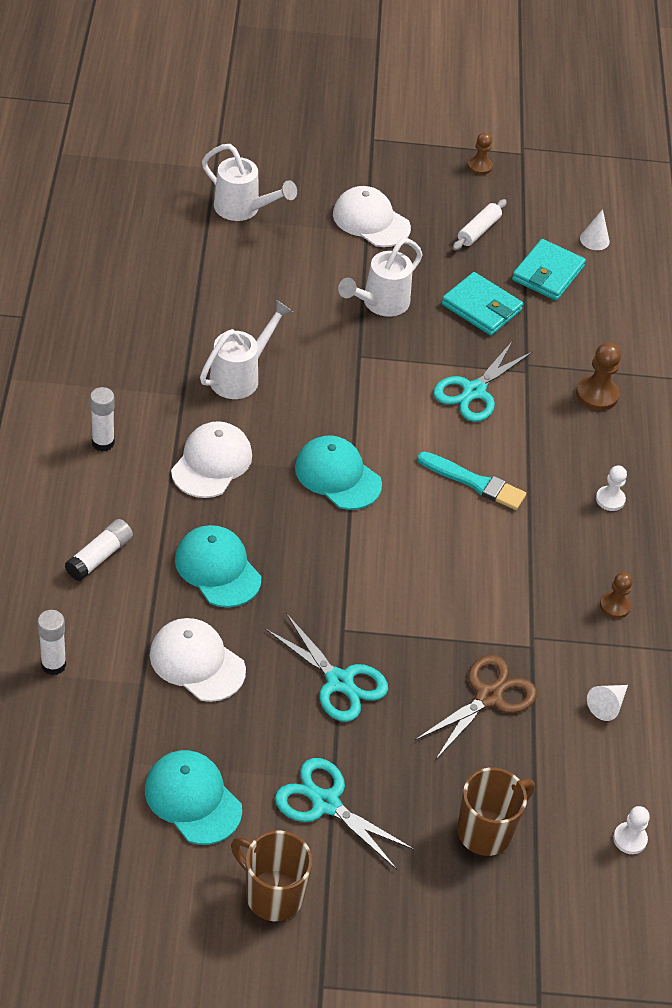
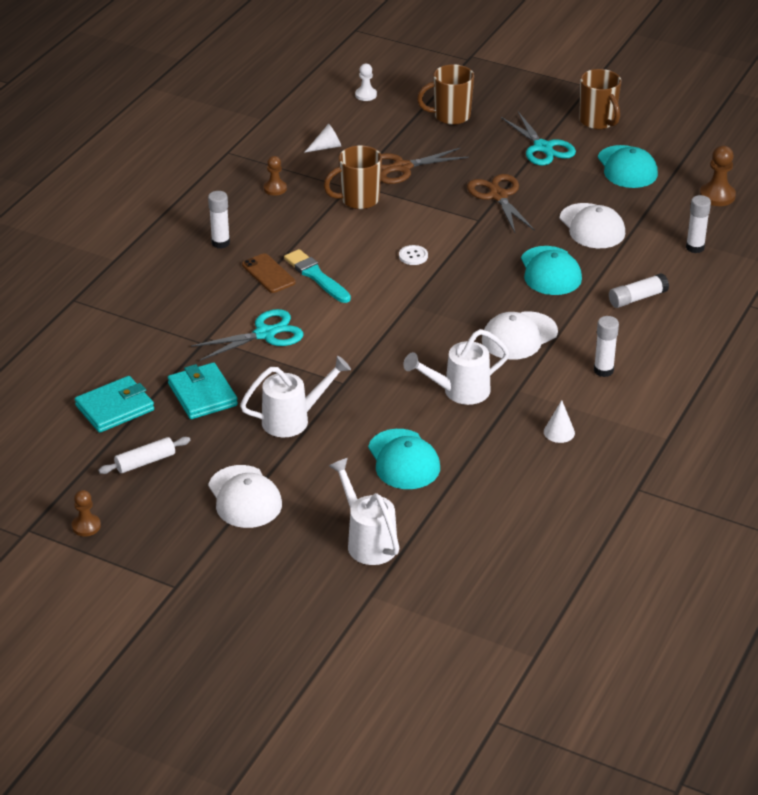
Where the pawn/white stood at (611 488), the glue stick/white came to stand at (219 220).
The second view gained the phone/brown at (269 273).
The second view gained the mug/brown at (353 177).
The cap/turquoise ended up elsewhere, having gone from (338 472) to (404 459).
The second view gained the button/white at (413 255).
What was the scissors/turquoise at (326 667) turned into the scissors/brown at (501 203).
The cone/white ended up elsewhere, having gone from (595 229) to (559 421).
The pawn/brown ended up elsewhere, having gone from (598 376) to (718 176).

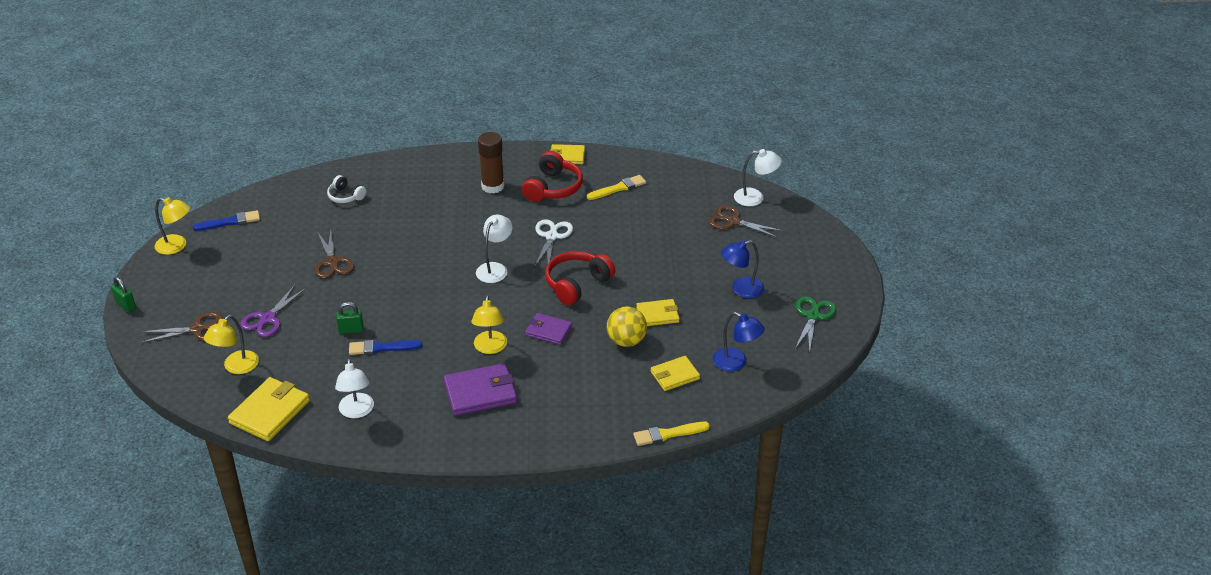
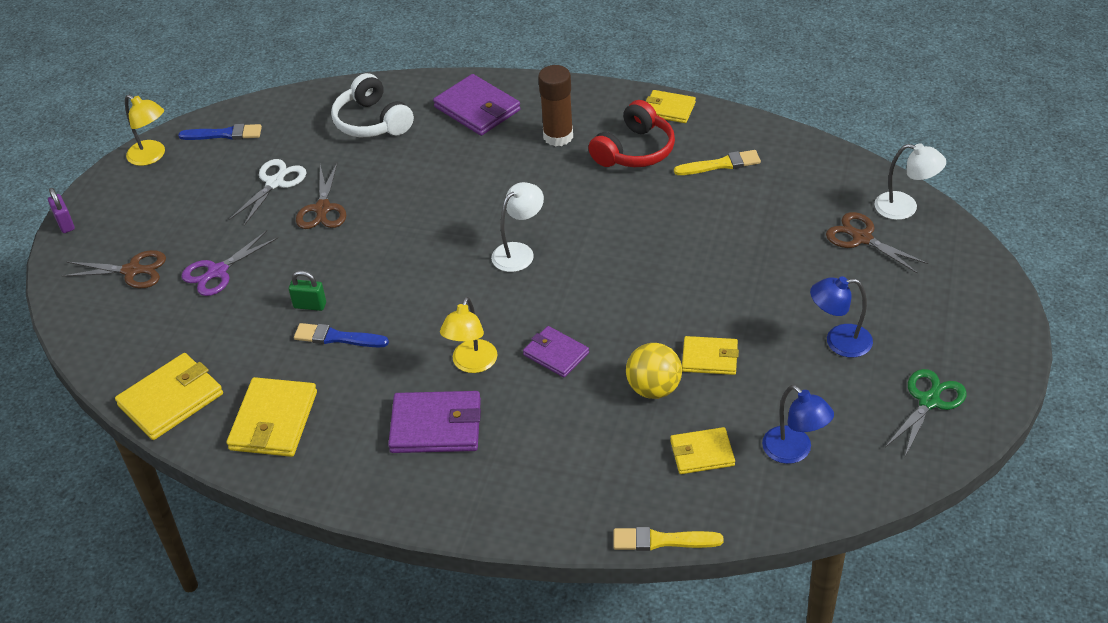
What was the padlock/green at (123 294) turned into the padlock/purple at (61 210).
Where the lamp/white stood at (354 388), the wallet/yellow came to stand at (272 417).
The scissors/white ended up elsewhere, having gone from (553 243) to (267 192).
The size of the headphones/white at (346 189) changed by a factor of 1.69.
The second view gained the wallet/purple at (477 105).
The second view lost the lamp/yellow at (231 344).
The second view lost the headphones/red at (580 278).

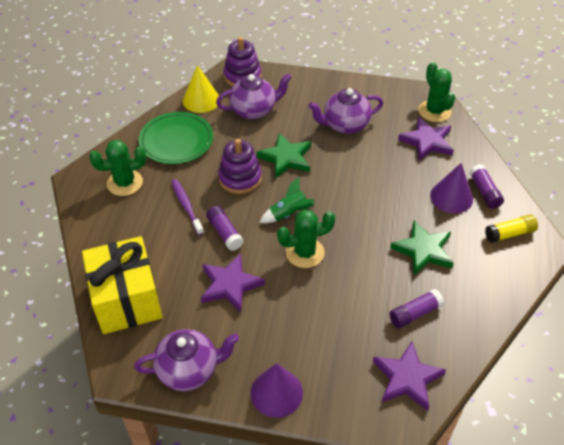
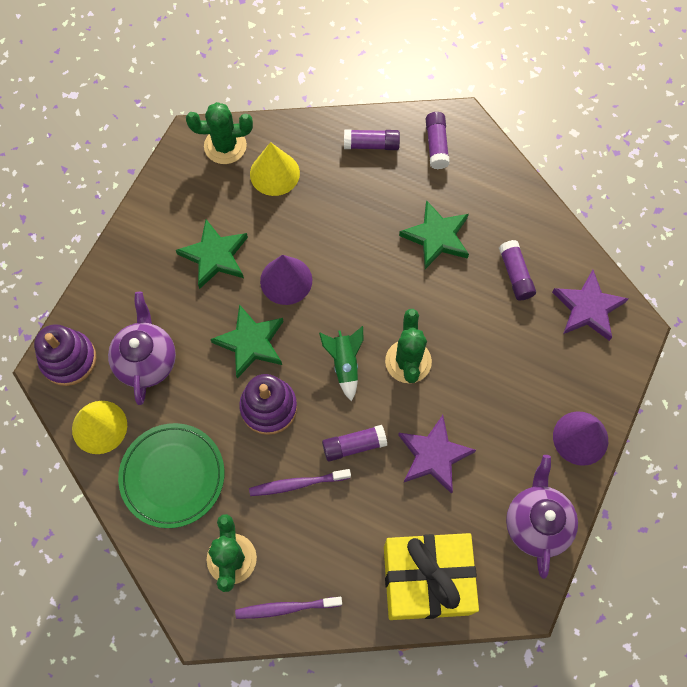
Where the teapot/purple stood at (345 111), the star/green came to stand at (212 254).
The second view gained the toothbrush/purple at (288 608).
Where the star/purple stood at (426 139), the cone/yellow came to stand at (275 169).
The cone/purple ended up elsewhere, having gone from (451 188) to (286 280).
What was the glue stick/yellow at (511 229) turned into the glue stick/purple at (438 140).

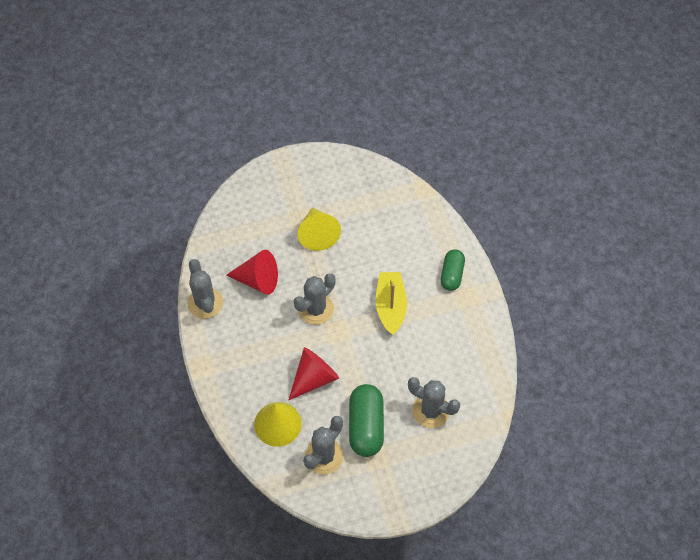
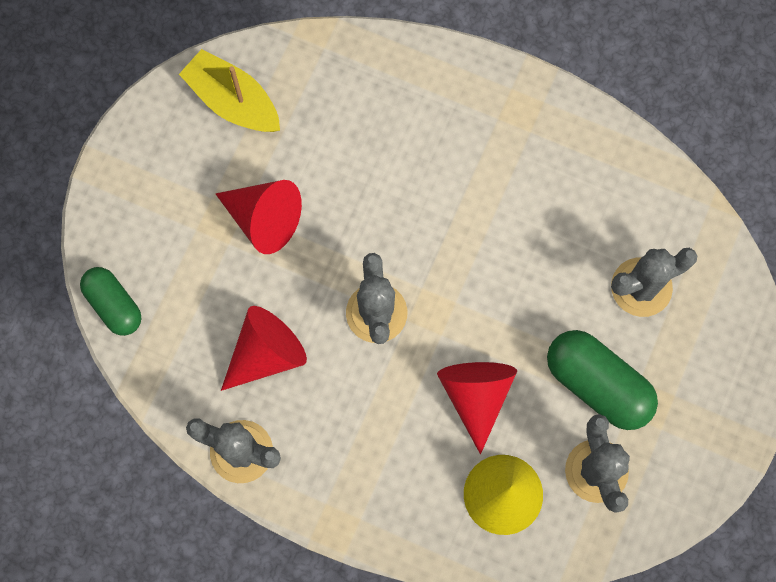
The capsule/green ended up elsewhere, having gone from (453 270) to (111 301).
The boat/yellow ended up elsewhere, having gone from (391 303) to (229 90).
What was the cone/yellow at (319 229) turned into the cone/red at (259 217).

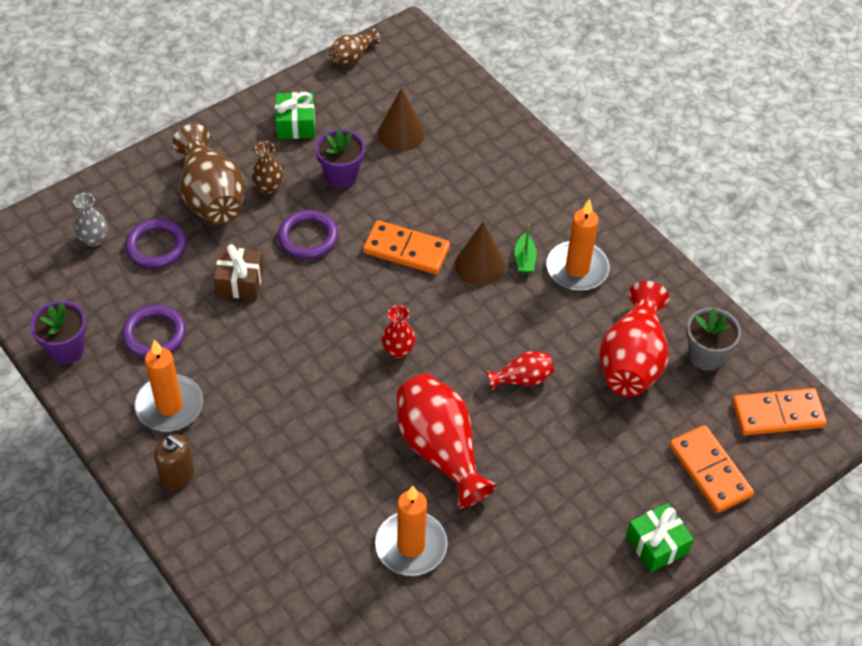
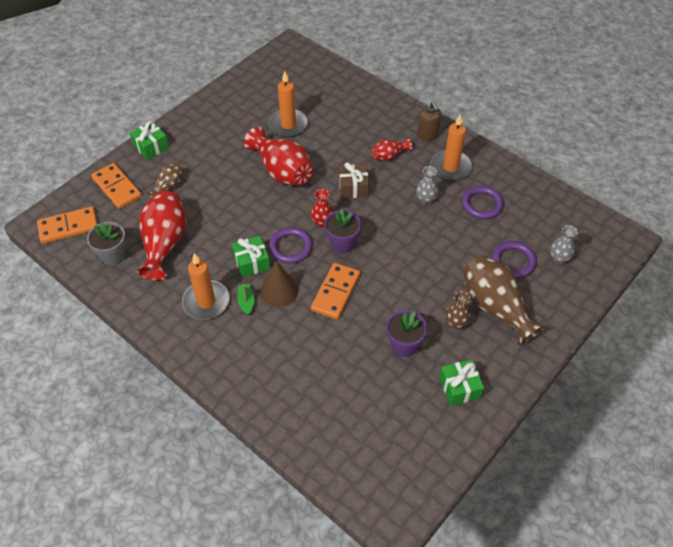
The vase/brown ended up elsewhere, having gone from (355 46) to (165 180).
The second view gained the gift/green at (251 257).
The ring/purple ended up elsewhere, having gone from (308 234) to (291 245).
The domino/orange at (406 247) ended up facing another way, 75 degrees counterclockwise from before.
The flower pot/purple ended up elsewhere, having gone from (58 332) to (343 231).
The gift/brown ended up elsewhere, having gone from (238 272) to (354 180).
The vase/red ended up elsewhere, having gone from (520 371) to (391 149).
The second view gained the vase/grey at (427 185).
The soap dispenser/brown at (174 462) ended up facing another way, 135 degrees counterclockwise from before.
The second view lost the cone/brown at (401 119).

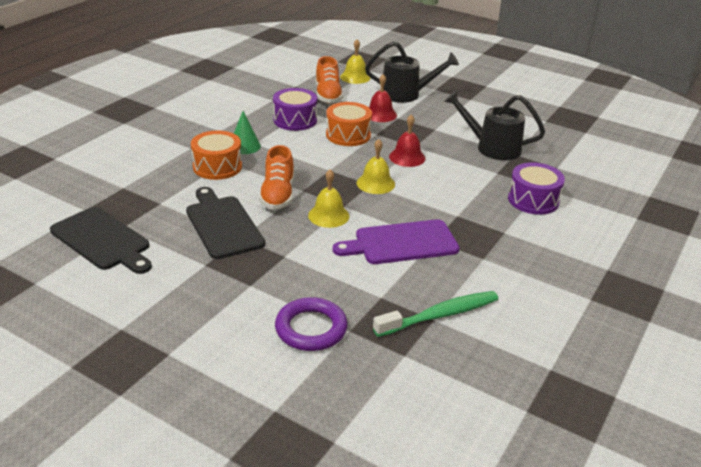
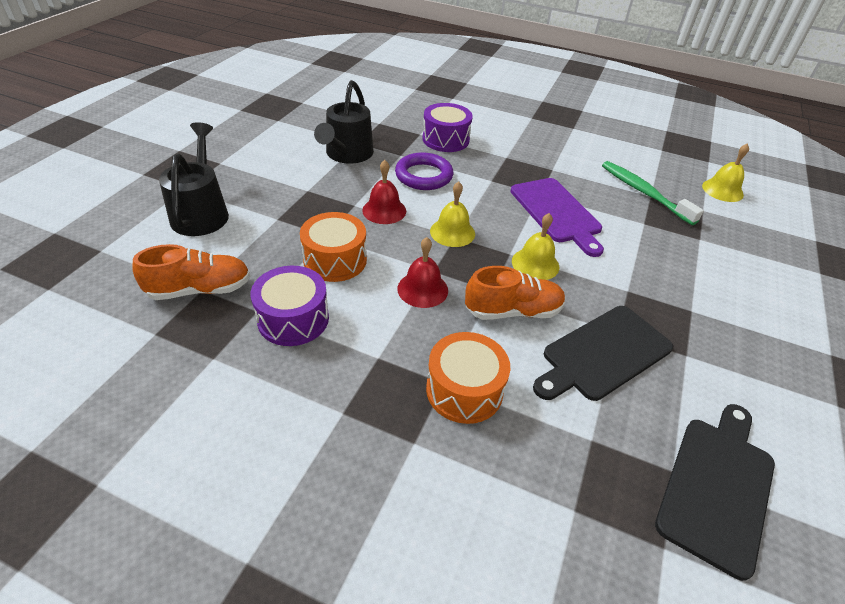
The ring/purple ended up elsewhere, having gone from (311 324) to (424 171).
The bell/red ended up elsewhere, having gone from (383 98) to (422 272).
The bell/yellow ended up elsewhere, having gone from (355 61) to (725 172).
The second view lost the cone/green at (247 132).

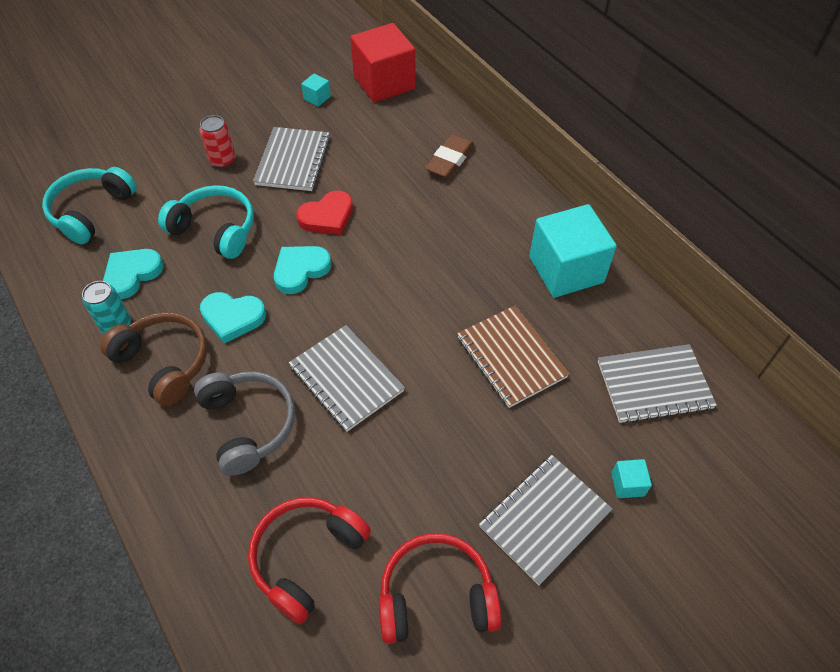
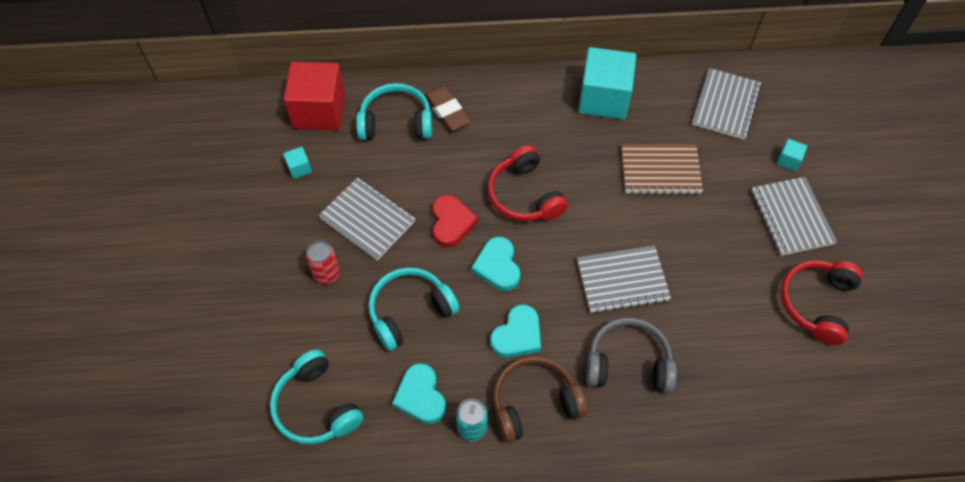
The second view gained the headphones/turquoise at (394 111).
The headphones/red ended up elsewhere, having gone from (309 560) to (528 183).

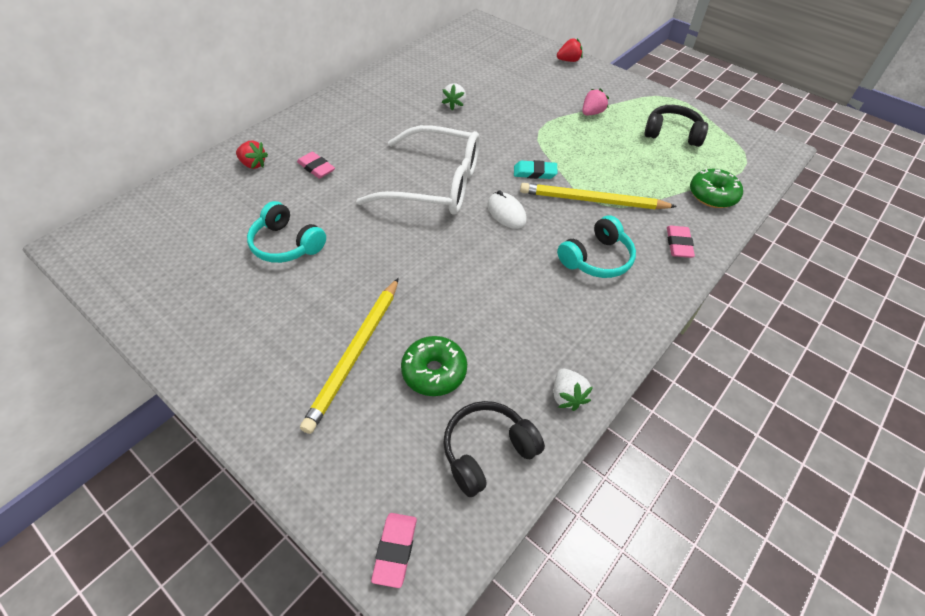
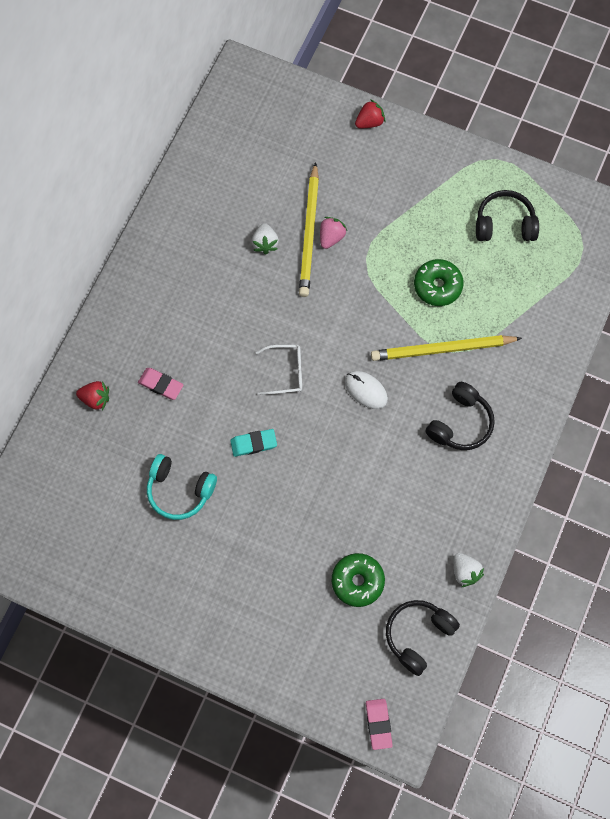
The eraser/turquoise ended up elsewhere, having gone from (536 169) to (253 443).
The size of the glasses/white at (418 170) changed by a factor of 0.45.
The pencil/yellow ended up elsewhere, having gone from (349 356) to (309 229).
The strawberry/pink ended up elsewhere, having gone from (595 101) to (333 233).
The donut/green ended up elsewhere, having gone from (716 188) to (439 282).
What was the headphones/turquoise at (596 246) turned into the headphones/black at (460 416).
The second view lost the eraser/pink at (681 241).

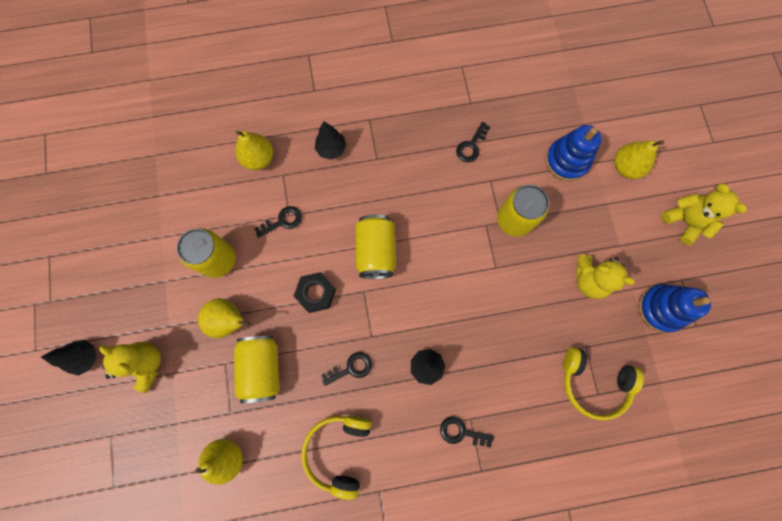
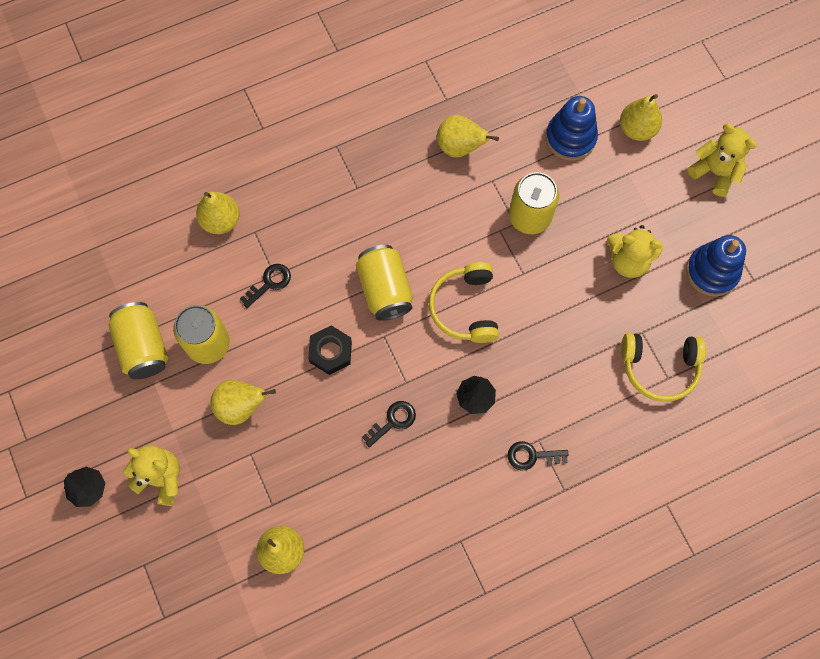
The can/yellow ended up elsewhere, having gone from (256 369) to (138 340).
The headphones/yellow ended up elsewhere, having gone from (336 458) to (464 302).
Where the key/black stood at (473 142), the pear/yellow came to stand at (468 136).
The second view lost the tree/black at (330 140).

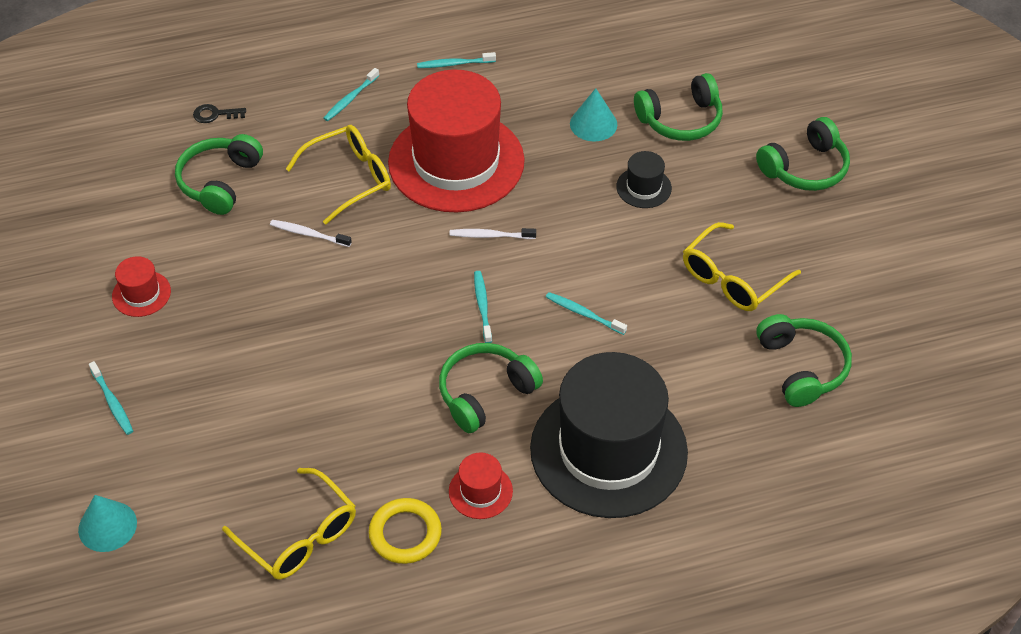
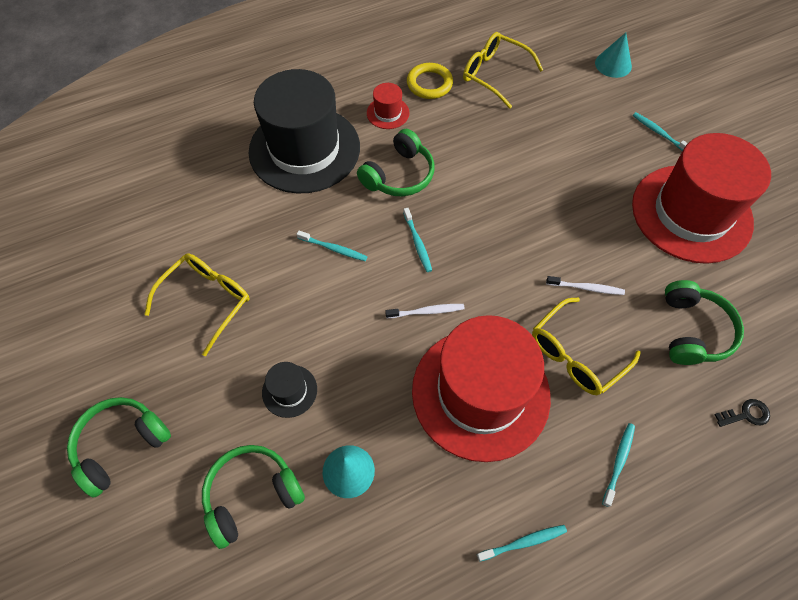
The size of the hat/red at (141 286) changed by a factor of 2.50.
The second view lost the headphones/green at (804 360).

